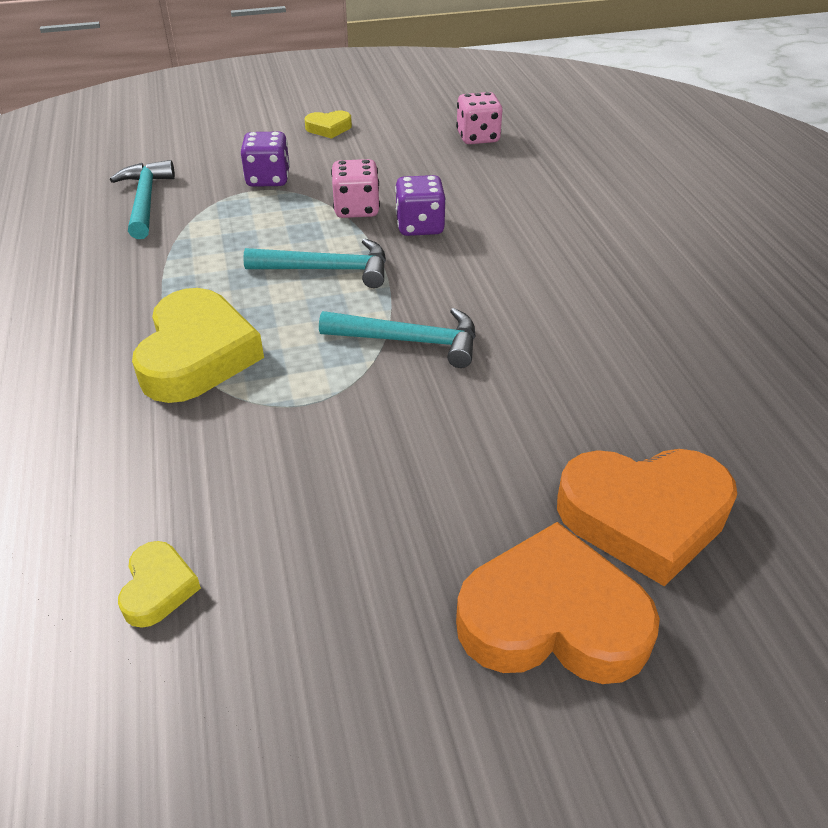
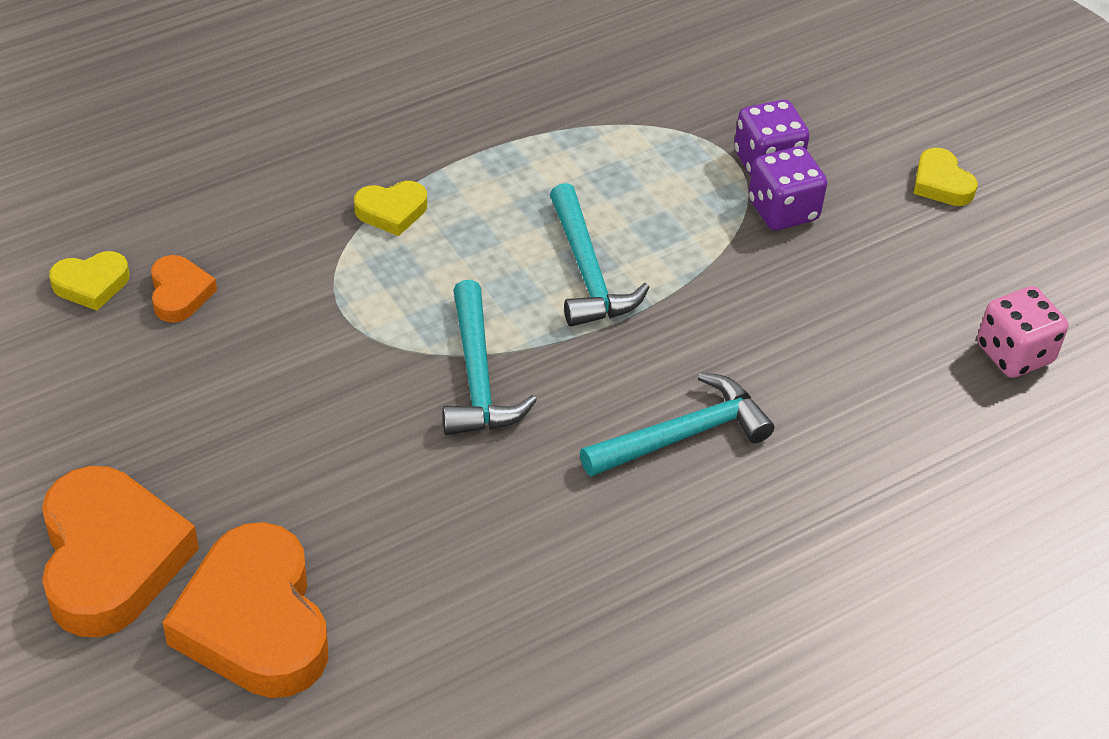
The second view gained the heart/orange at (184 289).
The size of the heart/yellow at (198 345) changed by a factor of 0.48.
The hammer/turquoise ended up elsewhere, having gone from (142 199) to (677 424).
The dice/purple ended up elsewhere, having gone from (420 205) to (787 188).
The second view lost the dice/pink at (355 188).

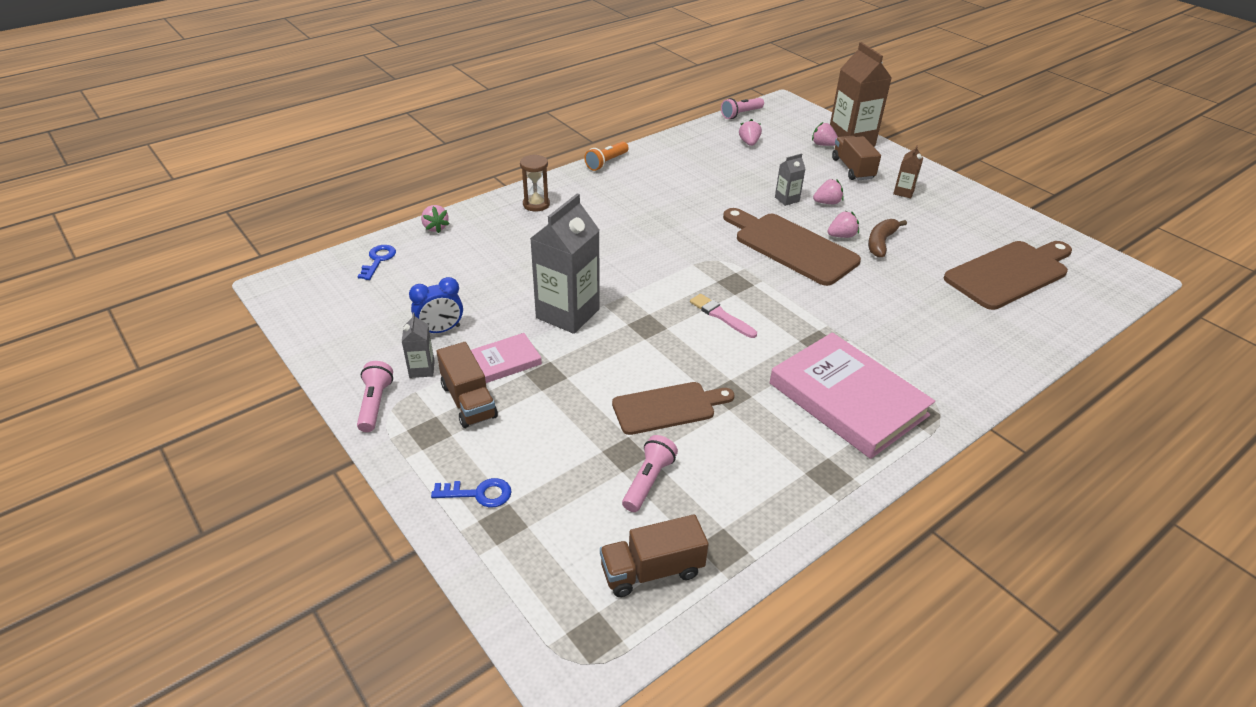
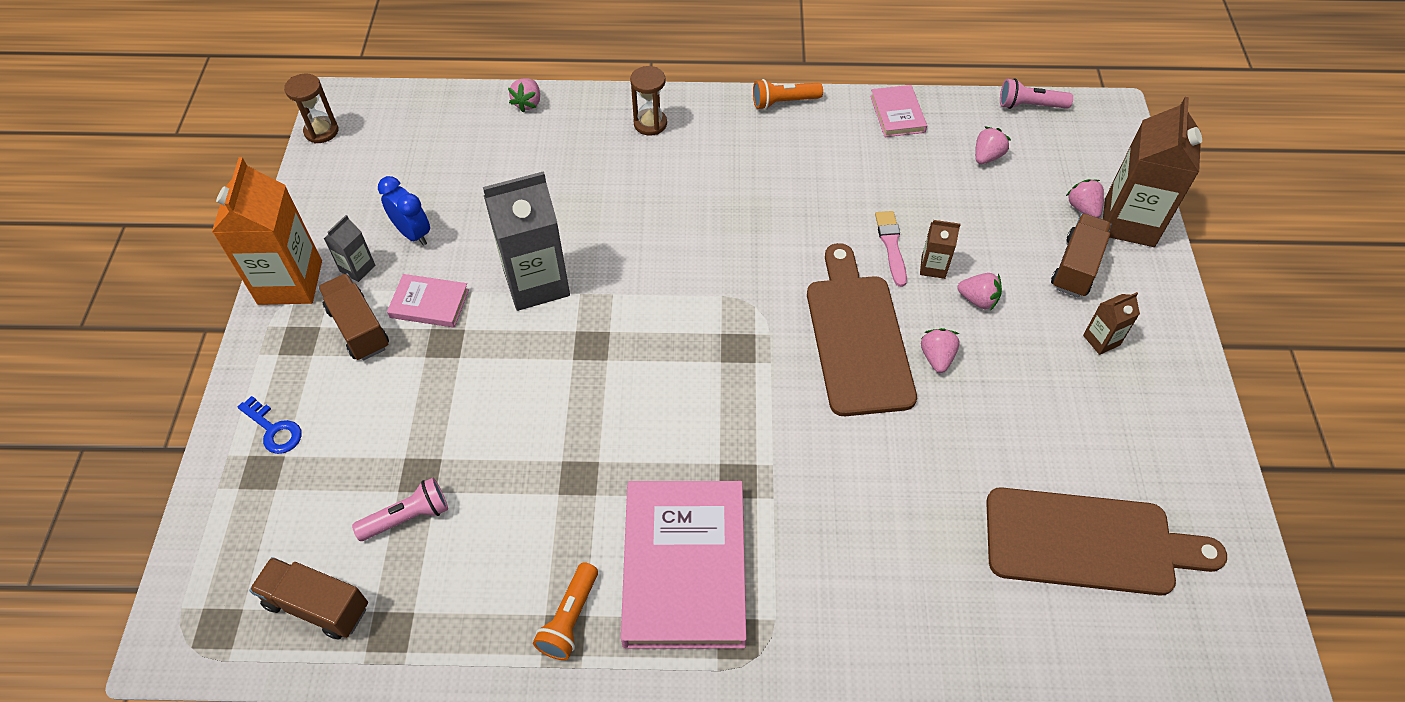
Where the flashlight/pink stood at (375 396), the carton/orange came to stand at (267 231).
The second view gained the hourglass/brown at (311 108).
The truck/brown at (467 385) ended up facing another way, 135 degrees clockwise from before.
The clock/blue at (436 305) ended up facing another way, 150 degrees counterclockwise from before.
The second view gained the flashlight/orange at (565 611).
The second view gained the book/pink at (898 111).
The brush/pink ended up elsewhere, having gone from (723 316) to (891 249).
What was the carton/grey at (790 179) turned into the carton/brown at (940 249).
The strawberry/pink at (843 224) ended up facing another way, 105 degrees counterclockwise from before.
The second view lost the key/blue at (377 262).
The second view lost the cutting board/brown at (673 408).
The second view lost the banana/brown at (887 238).

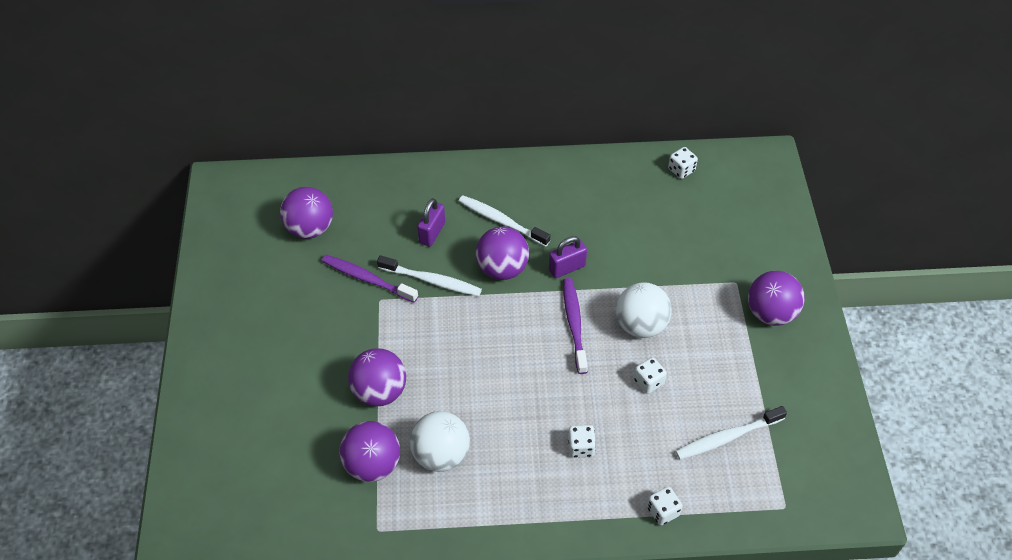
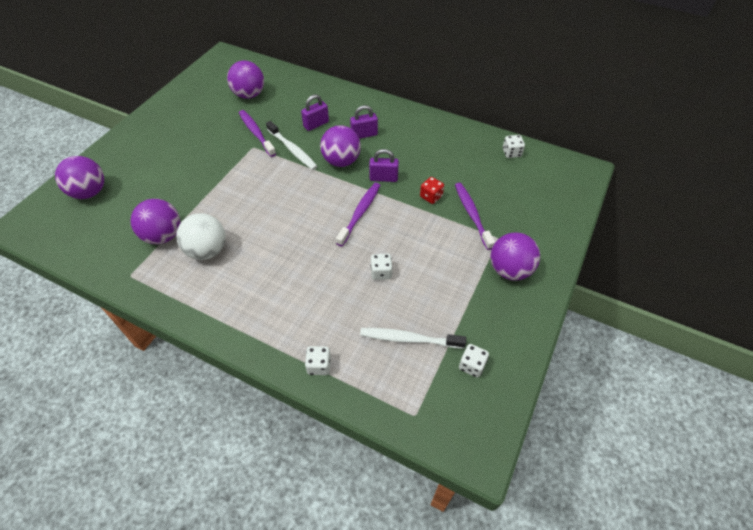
The ball/purple ended up elsewhere, having gone from (377 377) to (79 177).
Where the toothbrush/white stood at (504 220), the padlock/purple came to stand at (364 122).
The second view gained the dice/red at (432 190).
The second view gained the toothbrush/purple at (475 216).
The dice/white ended up elsewhere, having gone from (582 441) to (474 361).
The second view lost the ball/white at (644 310).

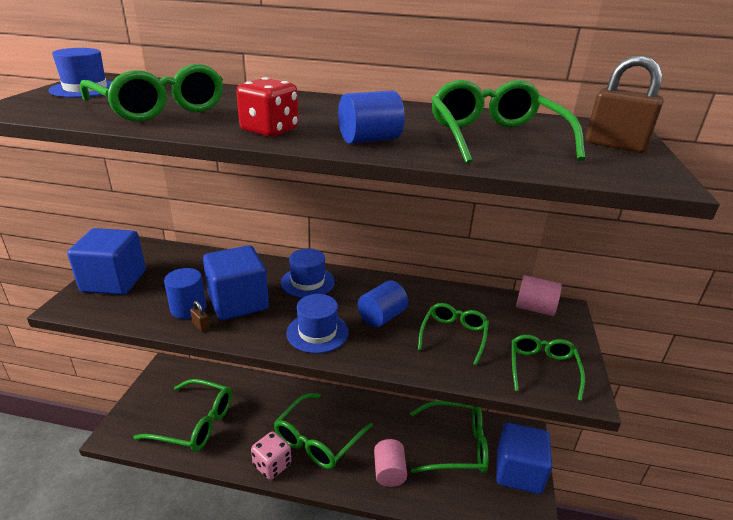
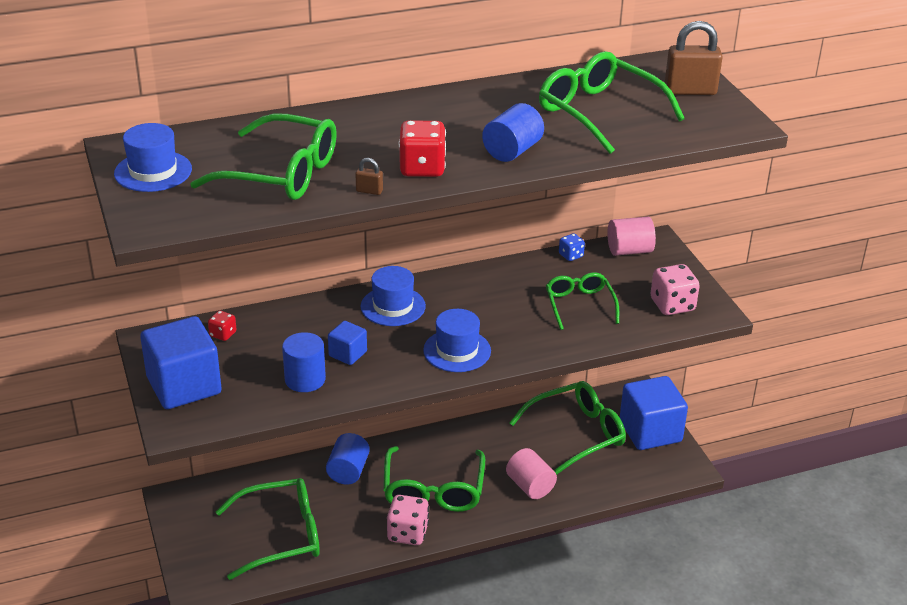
The second view gained the dice/red at (222 326).
The cylinder/blue ended up elsewhere, having gone from (383 304) to (348 459).
The size of the cube/blue at (236 282) changed by a factor of 0.49.
The padlock/brown ended up elsewhere, having gone from (200 316) to (369 176).
The second view gained the dice/blue at (572 247).
Where the glasses/green stood at (548 368), the dice/pink came to stand at (675 289).

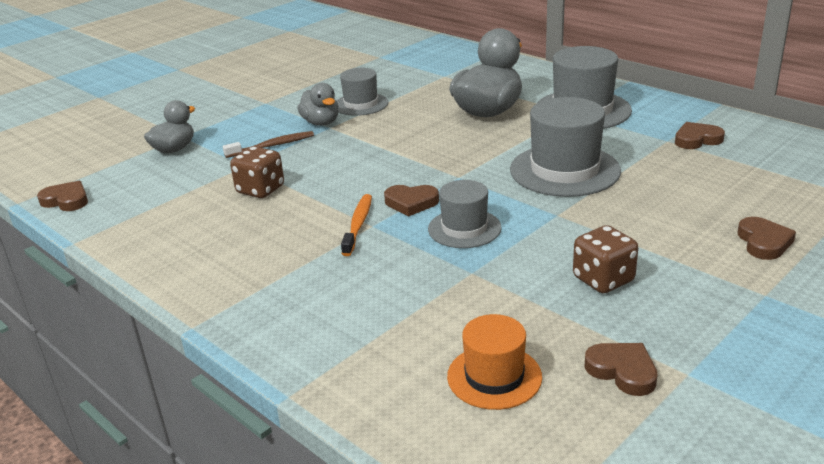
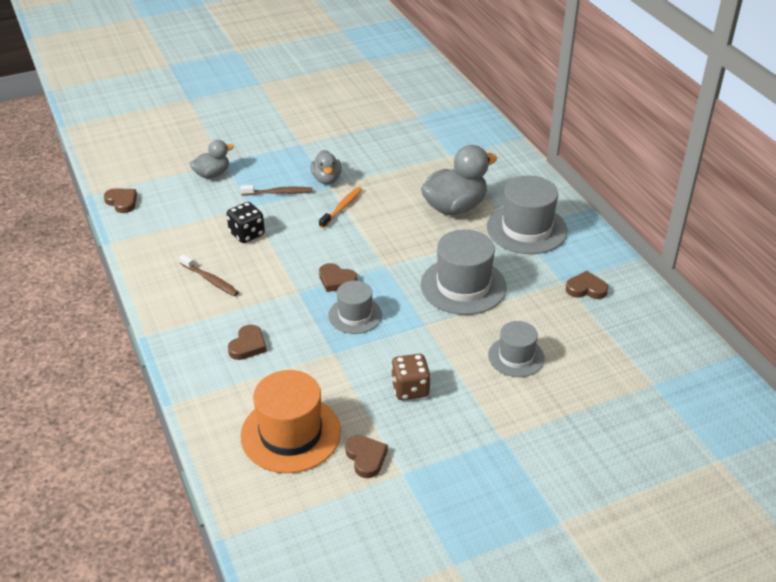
The second view gained the toothbrush/brown at (209 275).
What was the dice/brown at (257 172) turned into the dice/black at (246 222).
The heart/brown ended up elsewhere, having gone from (767 238) to (247 342).
The size of the hat/orange at (494 362) changed by a factor of 1.65.
The toothbrush/orange ended up elsewhere, having gone from (356 225) to (340 207).
The hat/grey ended up elsewhere, having gone from (362 92) to (516 349).

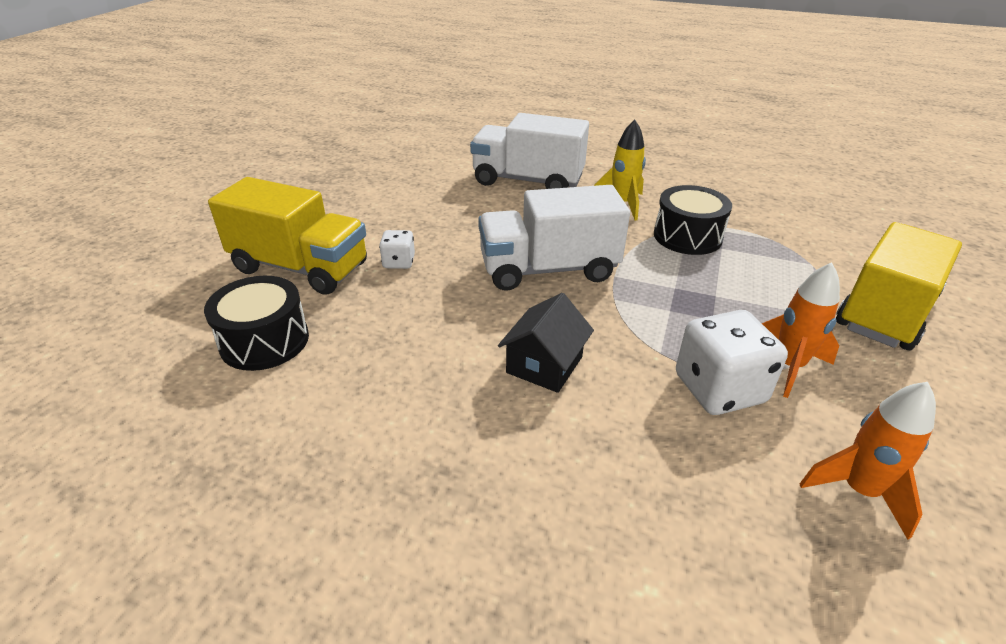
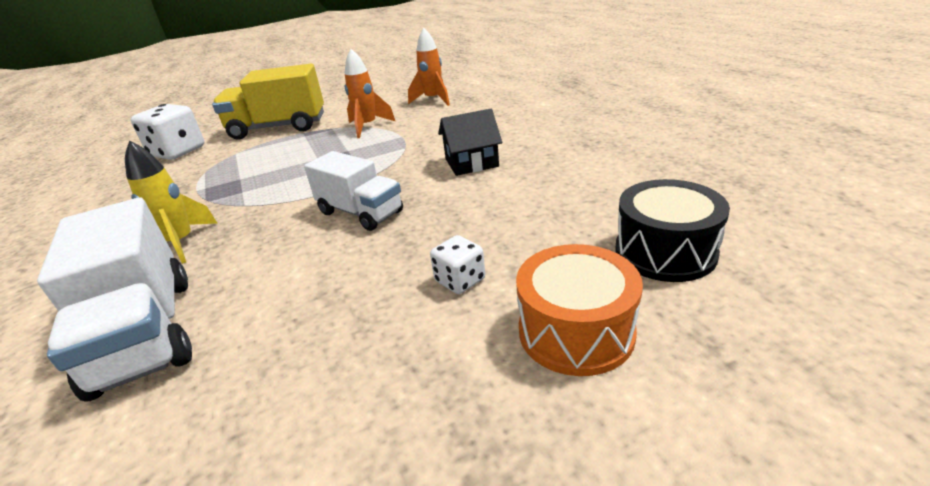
The dice/white ended up elsewhere, having gone from (732 362) to (167 132).
The size of the truck/white at (554 238) changed by a factor of 0.66.
Where the truck/yellow stood at (287 236), the drum/orange came to stand at (579 310).
The second view lost the drum/black at (693 220).

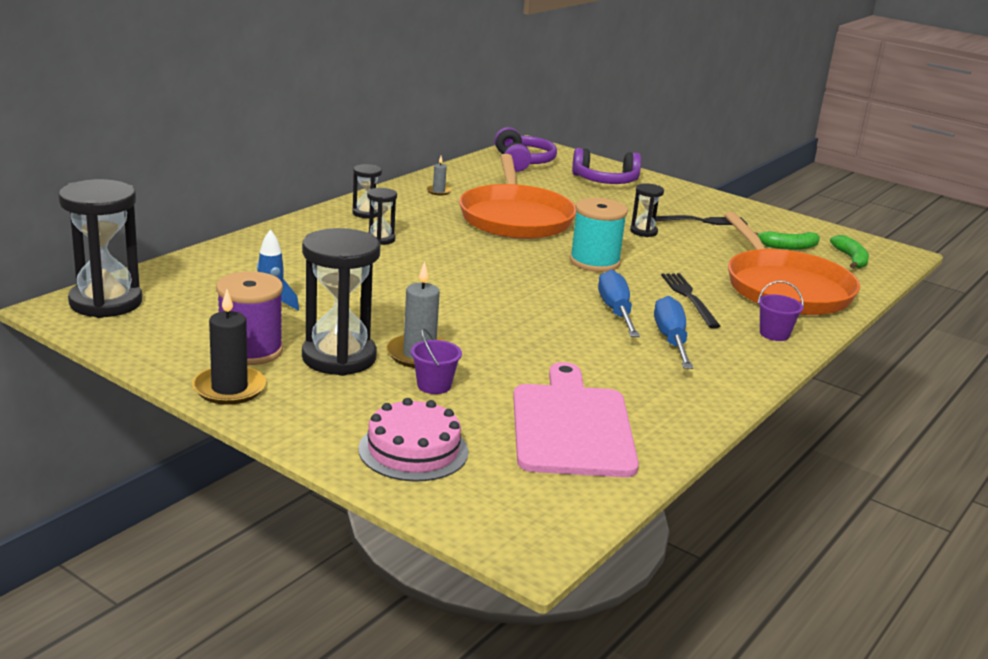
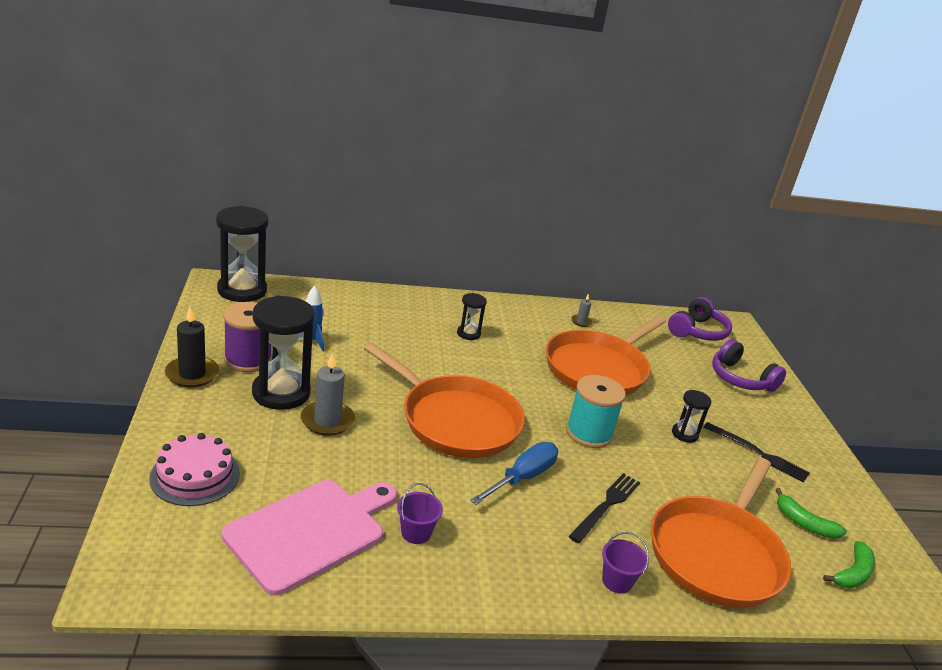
The second view gained the pan/orange at (444 400).
The bucket/purple ended up elsewhere, having gone from (436 361) to (420 513).
The second view lost the hourglass/black at (367 191).
The second view lost the screwdriver/blue at (673 332).

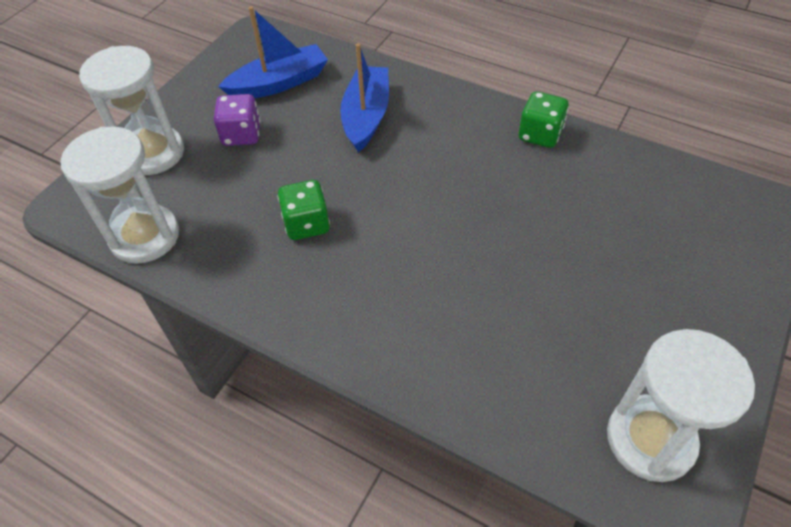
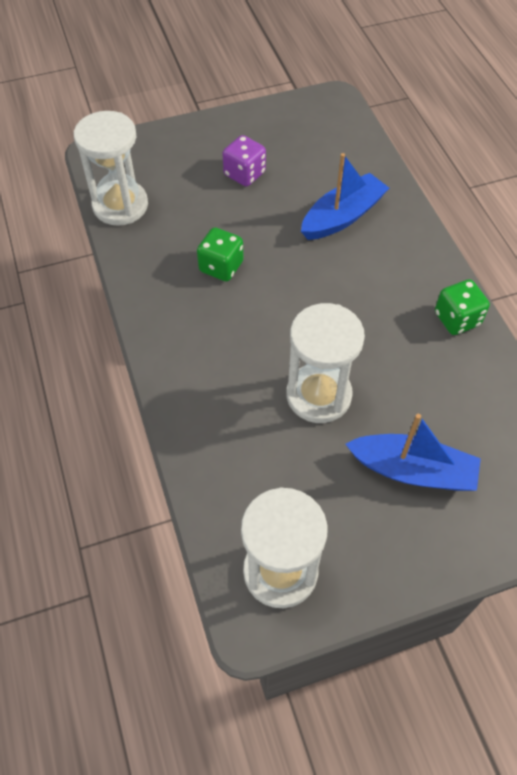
The hourglass/white ended up elsewhere, having gone from (131 110) to (325 363).
The boat/blue ended up elsewhere, having gone from (273 52) to (413 452).

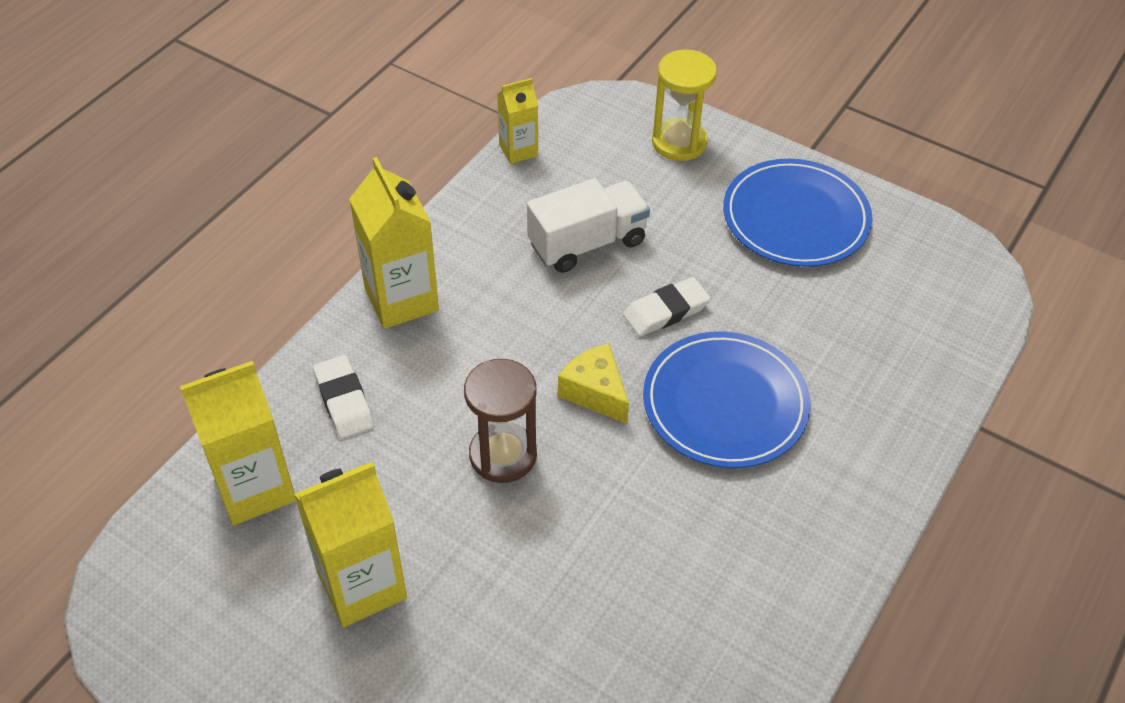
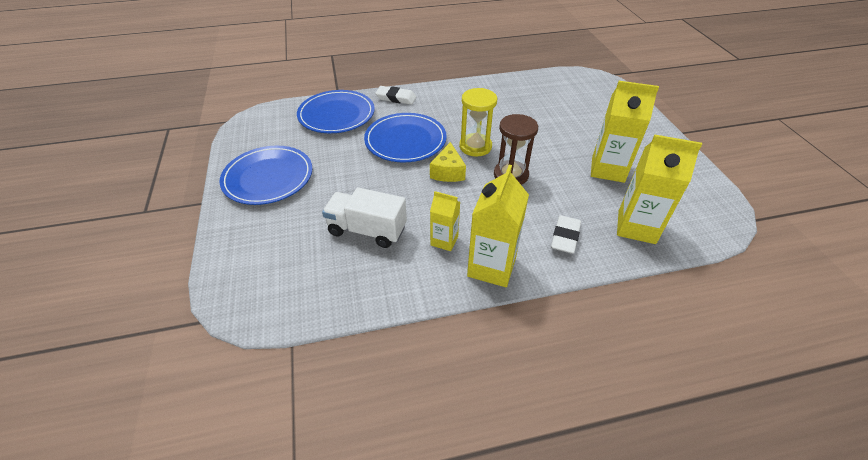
The second view gained the plate/blue at (336 111).
The eraser/white ended up elsewhere, having gone from (666 307) to (395 95).
The carton/yellow ended up elsewhere, having gone from (517 121) to (445 221).
The hourglass/yellow ended up elsewhere, having gone from (684 105) to (478 122).

